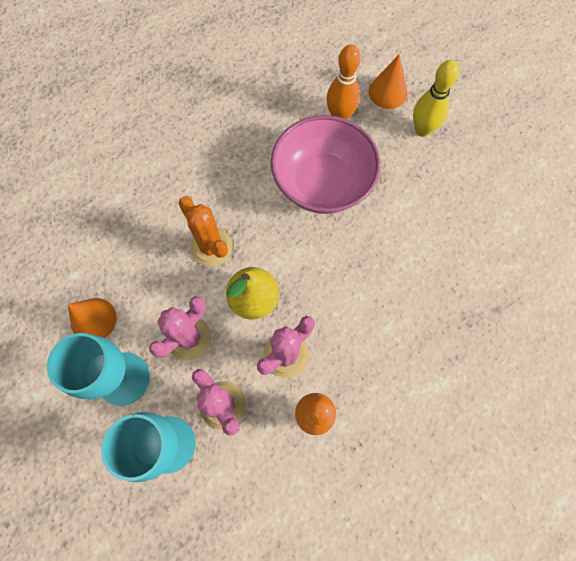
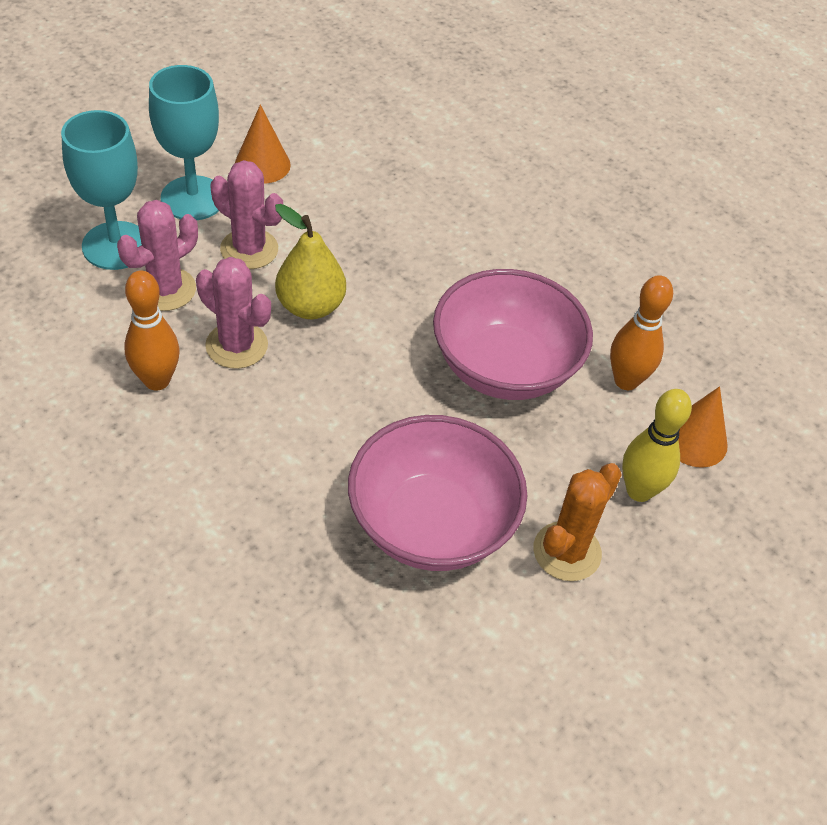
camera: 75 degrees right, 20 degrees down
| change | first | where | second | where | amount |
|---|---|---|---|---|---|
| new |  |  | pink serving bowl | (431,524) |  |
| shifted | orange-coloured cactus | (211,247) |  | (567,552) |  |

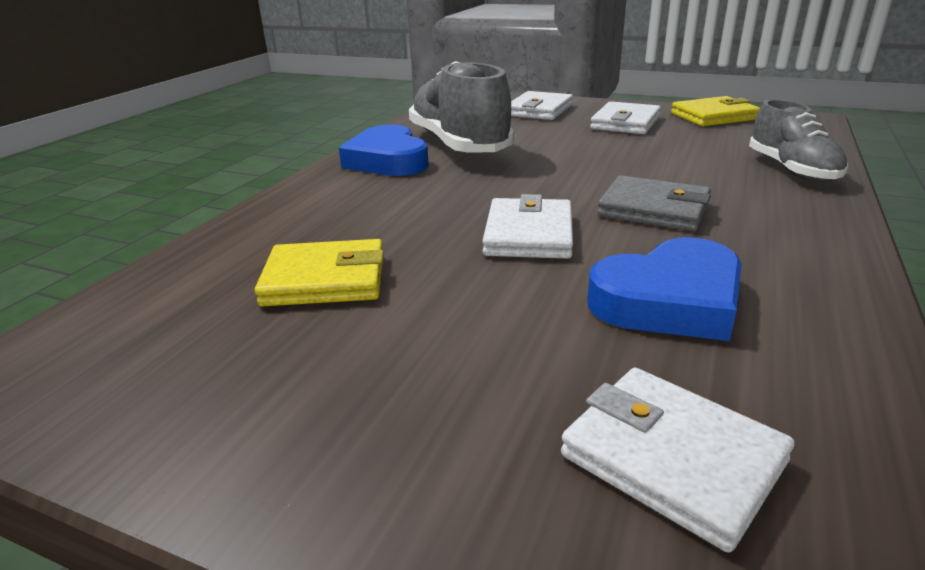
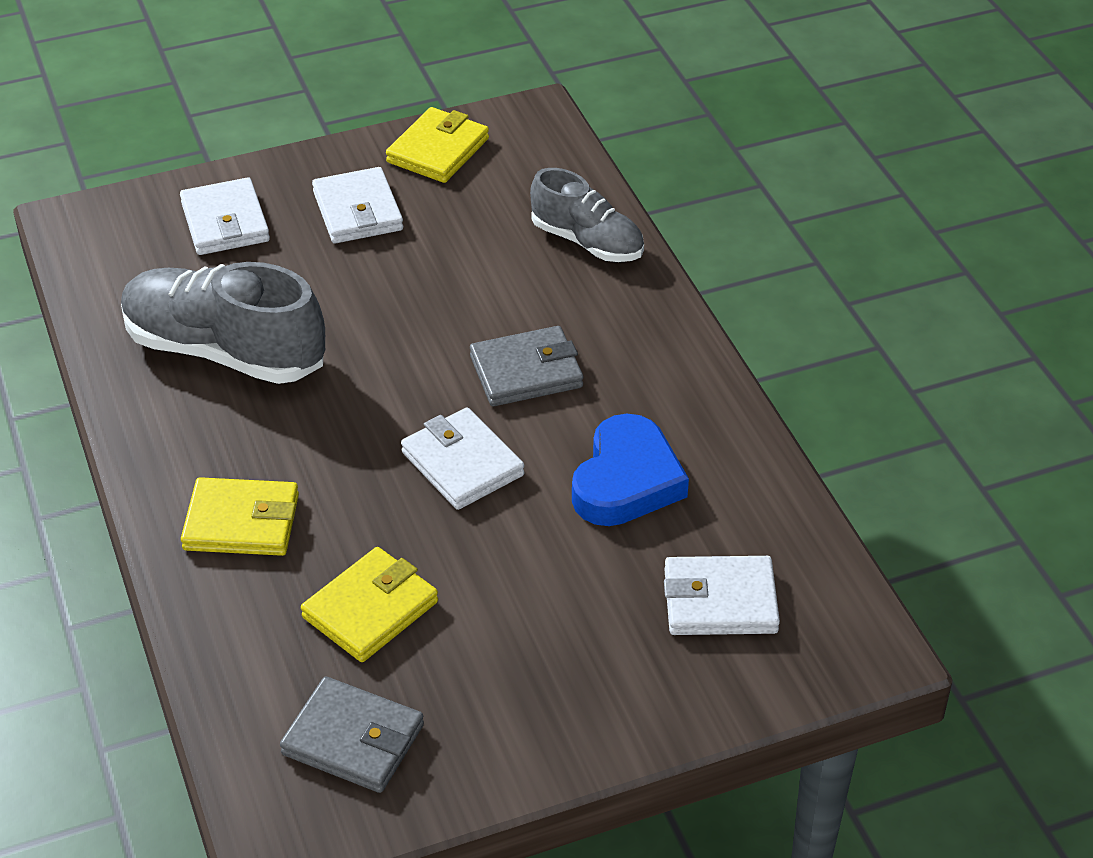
camera: 45 degrees left, 15 degrees up
| change | first | where | second | where | amount |
|---|---|---|---|---|---|
| new |  |  | bright yellow billfold | (242,522) |  |
| new |  |  | ash-grey billfold | (353,740) |  |
| gone | blue love heart | (387,160) |  |  |  |

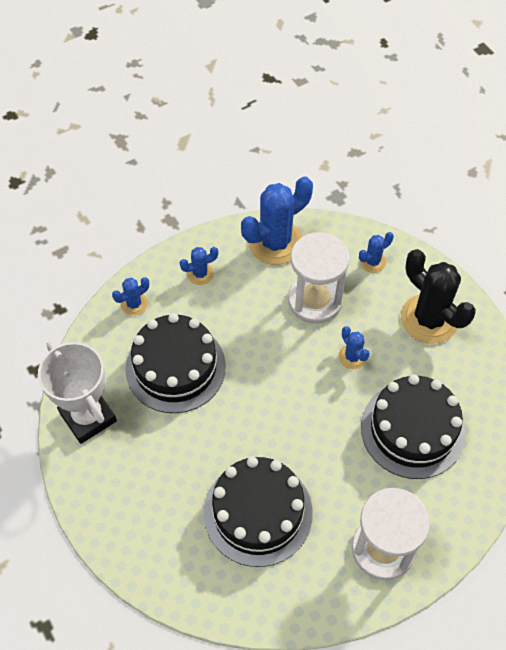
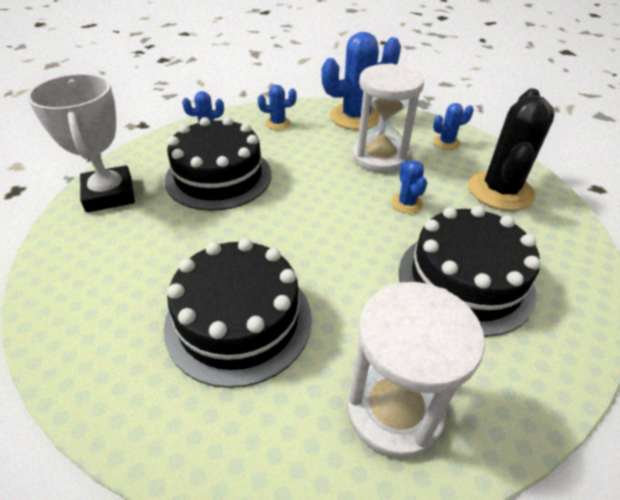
camera: 15 degrees right, 15 degrees down
| change | first | where | second | where | amount |
|---|---|---|---|---|---|
| rotated | ebony cactus | (429,319) |  | (500,191) | 45 degrees clockwise |

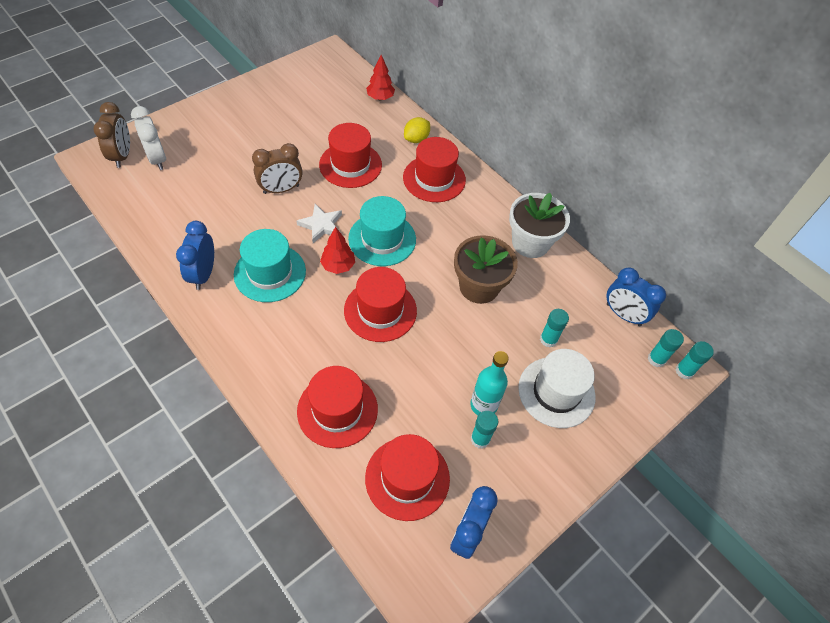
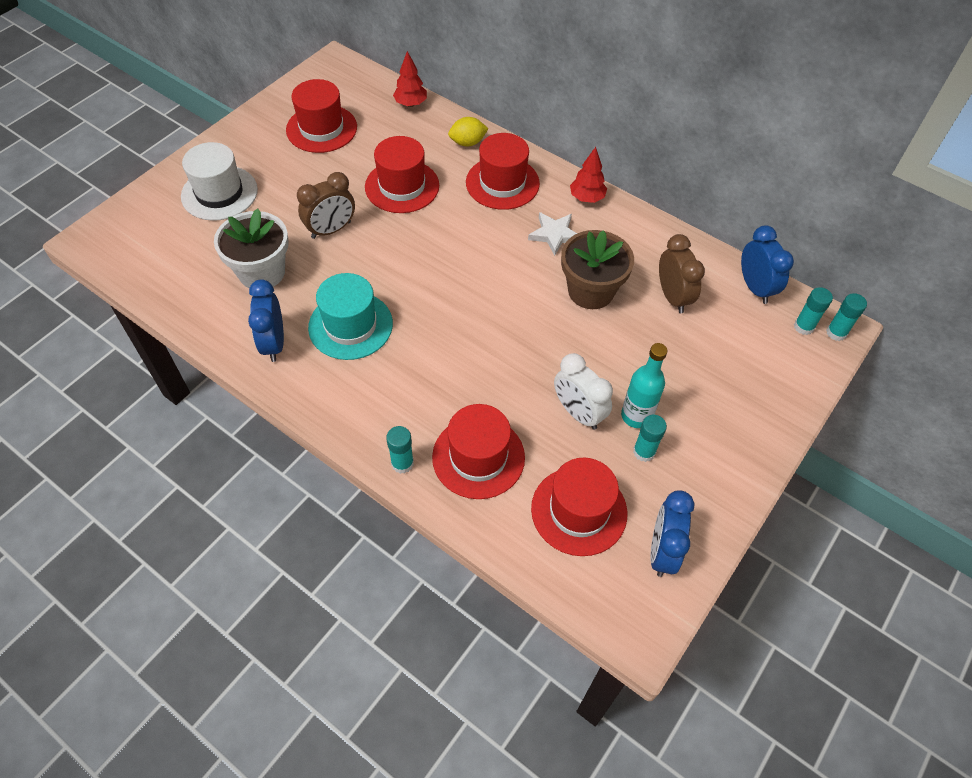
camera: 10 degrees left, 0 degrees up
| change | first | where | second | where | amount |
|---|---|---|---|---|---|
| shifted | pure white top hat | (556,392) |  | (219,193) |  |
| shifted | pure white plant pot | (530,243) |  | (262,272) |  |
| shifted | crimson top hat | (380,310) |  | (321,128) |  |
| shifted | teal glue | (548,339) |  | (402,463) |  |
| rotated | bright yellow toy lemon | (416,139) |  | (467,143) | 45 degrees clockwise |
| shifted | pure white star | (321,225) |  | (554,235) |  |
| shifted | pure white alarm clock | (157,159) |  | (578,413) |  |
| shifted | crimson toy tree | (338,266) |  | (587,198) |  |
| shifted | russet alarm clock | (122,156) |  | (672,297) |  |
| rotated | blue alarm clock | (623,315) |  | (755,288) | 135 degrees counterclockwise |
| gone | teal top hat | (382,239) |  |  |  |

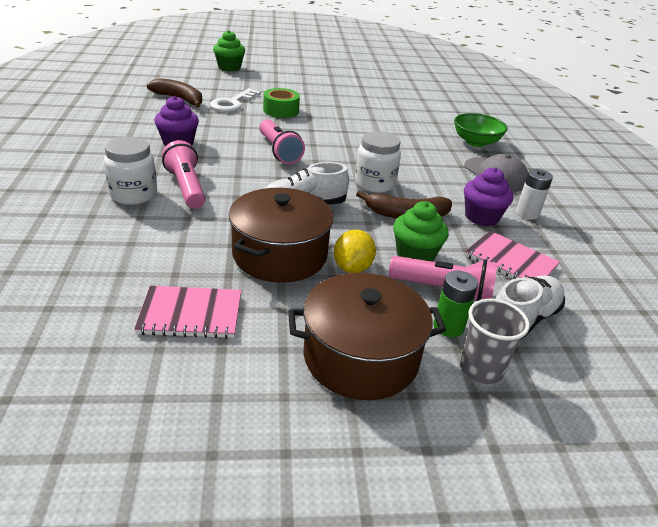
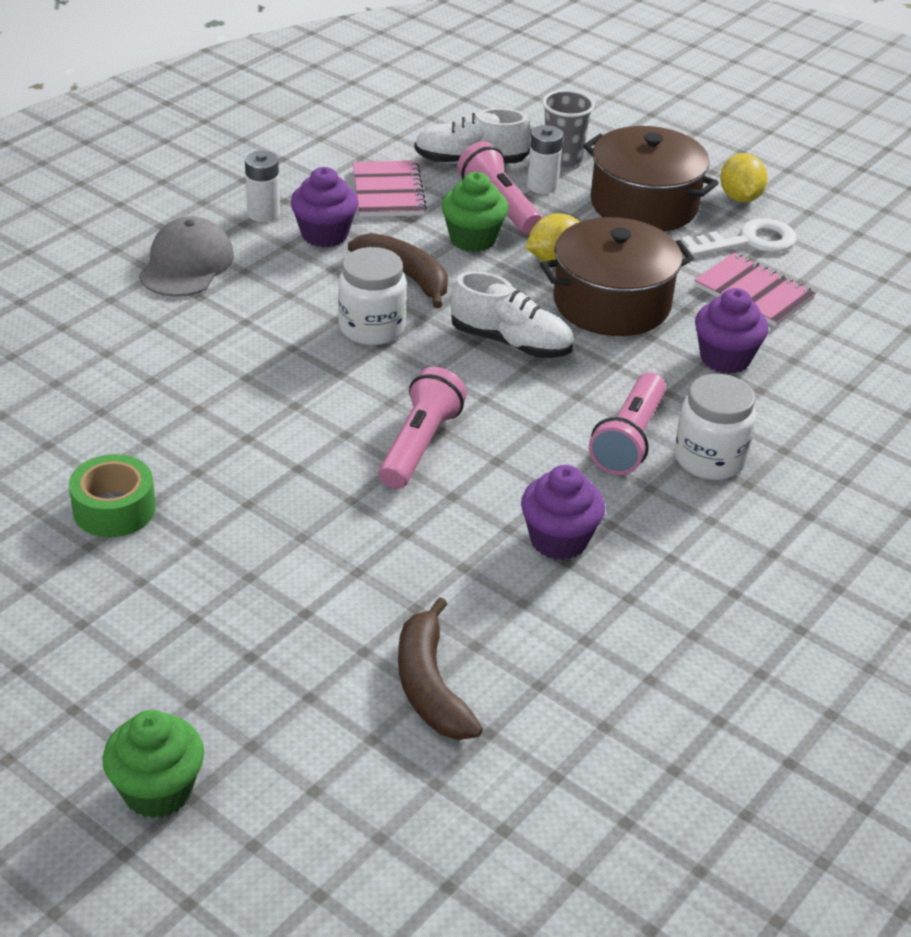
camera: 135 degrees left, 5 degrees up
| change | first | where | second | where | amount |
|---|---|---|---|---|---|
| shifted | emerald sticky tape | (281,110) |  | (114,509) |  |
| repainted | emerald AA battery | (448,327) | pure white AA battery | (542,186) |  |
| shifted | pure white latchkey | (232,103) |  | (749,242) |  |
| new |  |  | purple fairy cake | (725,358) |  |
| new |  |  | bright yellow toy lemon | (740,197) |  |
| gone | emerald serving bowl | (476,142) |  |  |  |

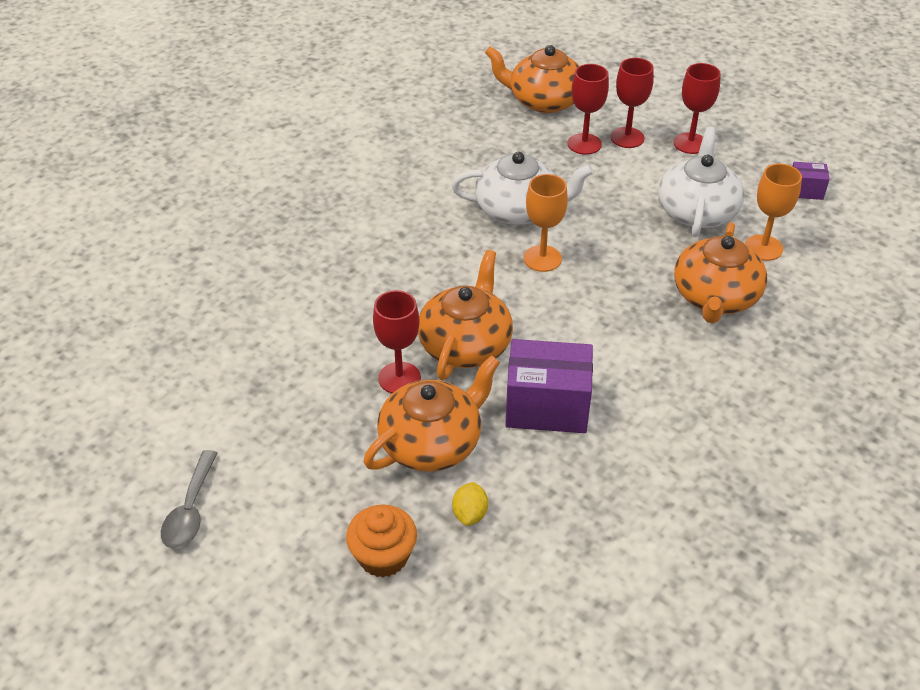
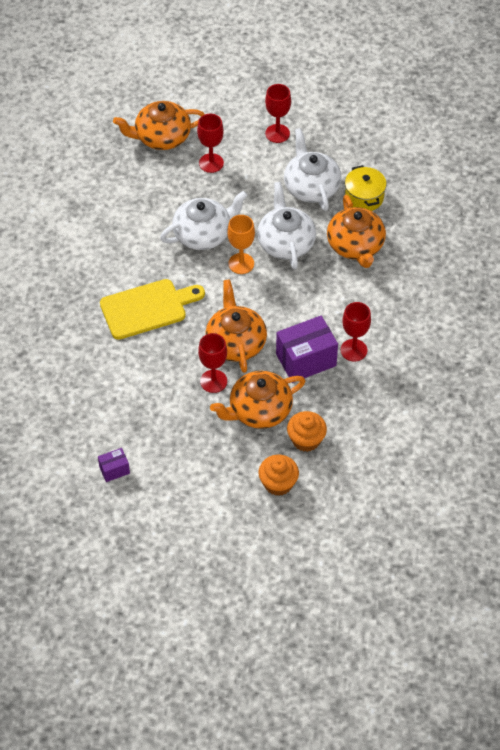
camera: 30 degrees left, 10 degrees up
| change | first | where | second | where | amount |
|---|---|---|---|---|---|
| shifted | purple box | (805,191) |  | (114,470) |  |
| new |  |  | bright yellow chopping board | (147,308) |  |
| rotated | orange-coloured teapot | (432,442) |  | (259,410) | 135 degrees counterclockwise |
| new |  |  | pure white teapot | (285,242) |  |
| swapped | bright yellow toy lemon | (470,514) | orange-coloured fairy cake | (306,440) |  |
| shifted | crimson wine glass | (627,138) |  | (353,350) |  |
| swapped | orange-coloured wine glass | (763,248) | bright yellow pot | (364,197) |  |
| gone | ash-grey tablespoon | (190,510) |  |  |  |

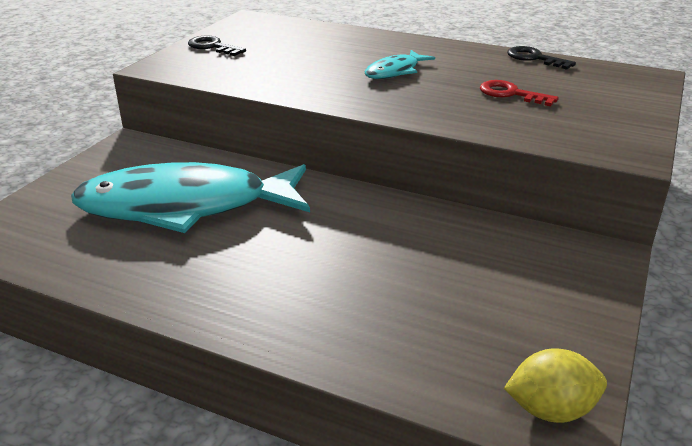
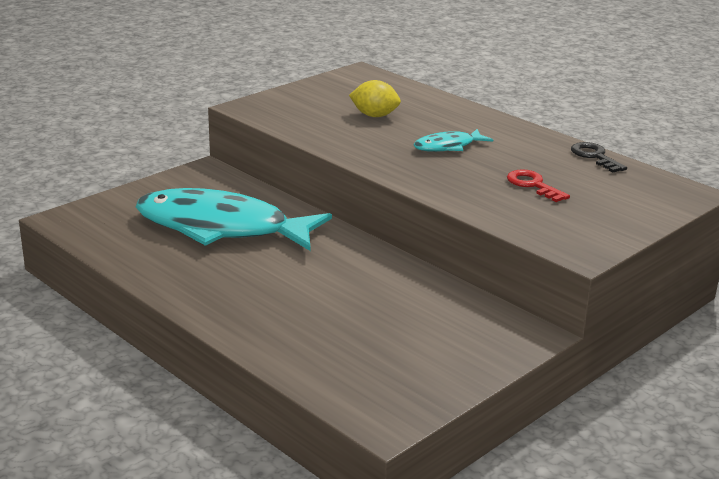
camera: 20 degrees right, 5 degrees down
| change | first | where | second | where | amount |
|---|---|---|---|---|---|
| shifted | bright yellow toy lemon | (550,410) |  | (374,116) |  |
| gone | ebony latchkey | (212,47) |  |  |  |

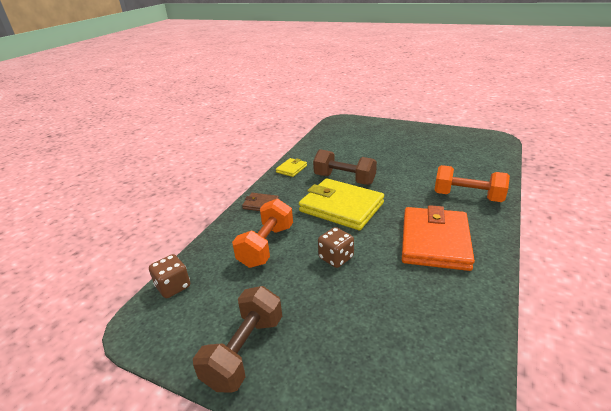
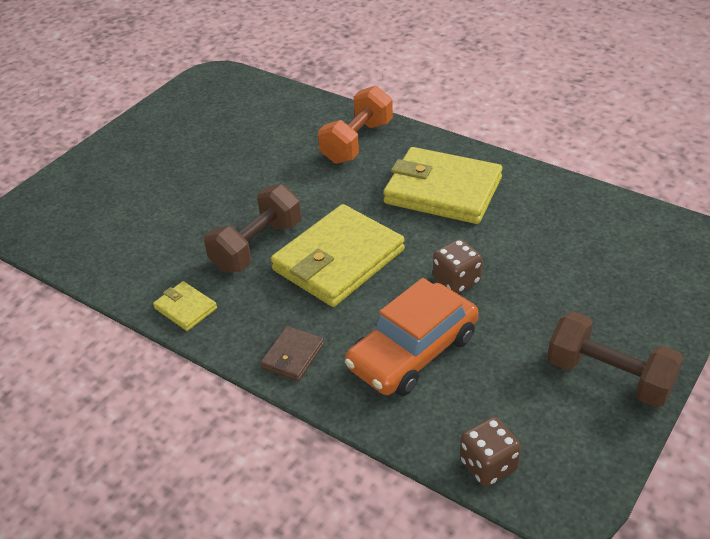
camera: 80 degrees left, 10 degrees up
| change | first | where | second | where | amount |
|---|---|---|---|---|---|
| swapped | orange-coloured hand weight | (266,246) | orange-coloured toy car | (413,351) |  |
| repainted | orange-coloured billfold | (435,241) | bright yellow billfold | (443,191) |  |

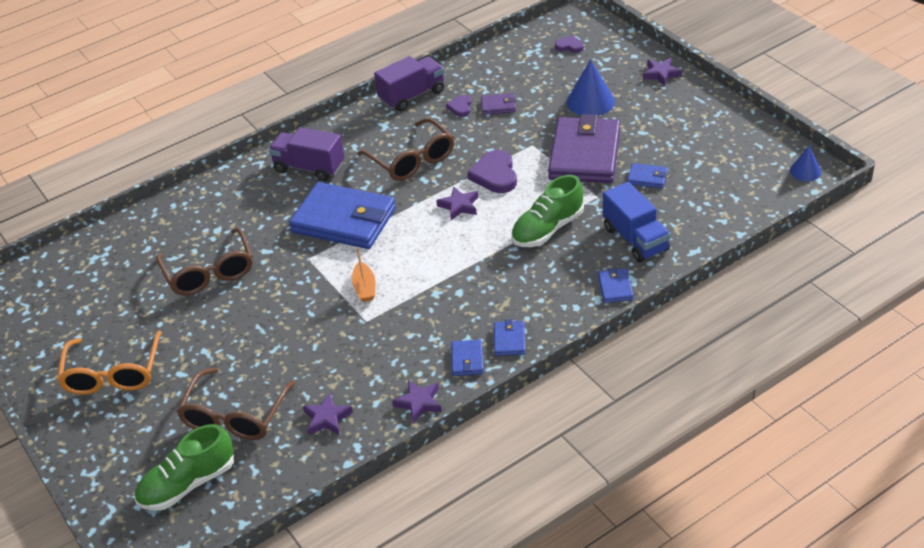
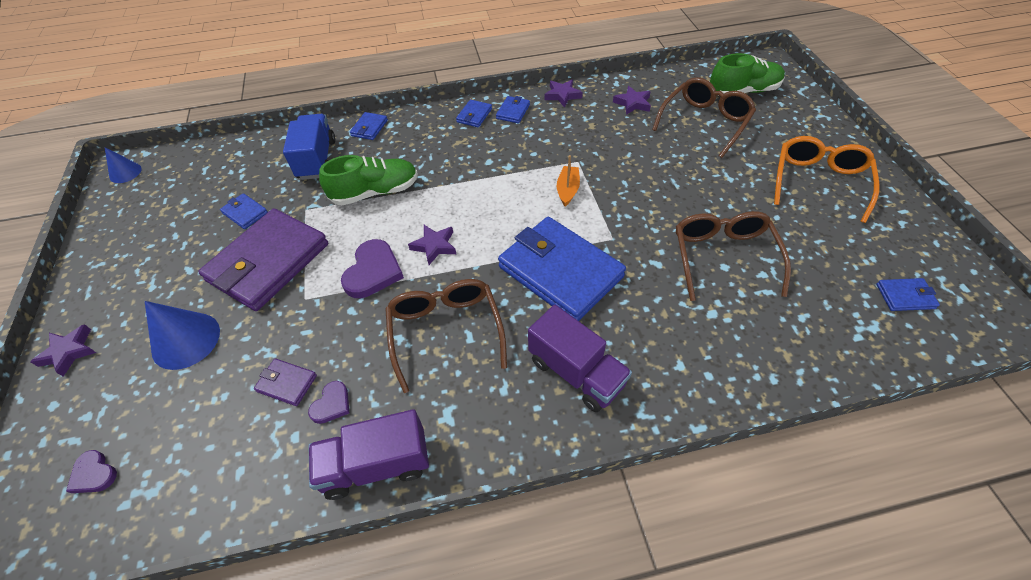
camera: 160 degrees left, 10 degrees up
| change | first | where | second | where | amount |
|---|---|---|---|---|---|
| new |  |  | blue billfold | (905,296) |  |

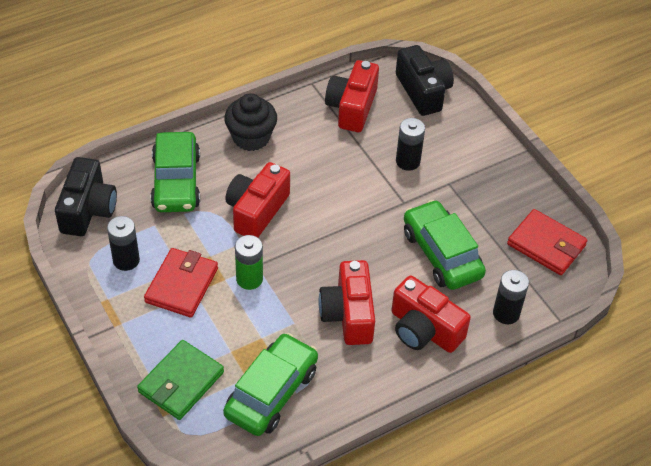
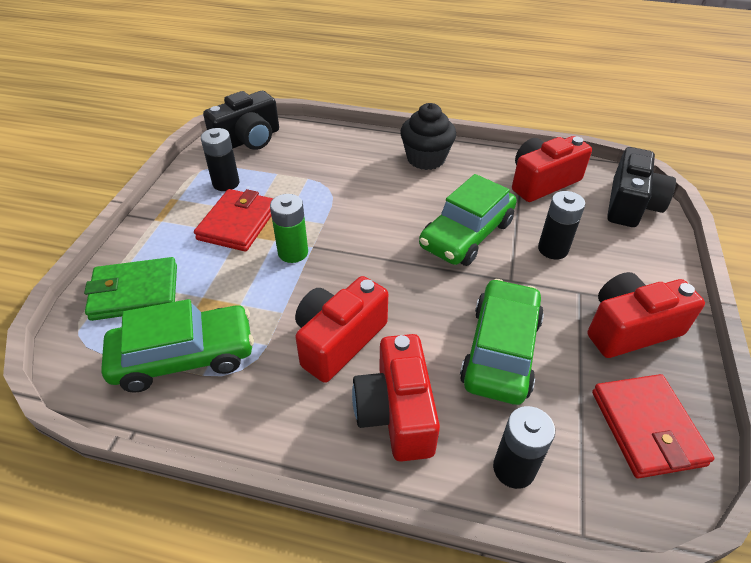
camera: 45 degrees right, 5 degrees down
| change | first | where | second | where | amount |
|---|---|---|---|---|---|
| rotated | crimson billfold | (182,285) |  | (238,223) | 45 degrees counterclockwise |
| shifted | emerald toy car | (176,181) |  | (466,234) |  |
| shifted | crimson camera | (256,211) |  | (630,328) |  |

